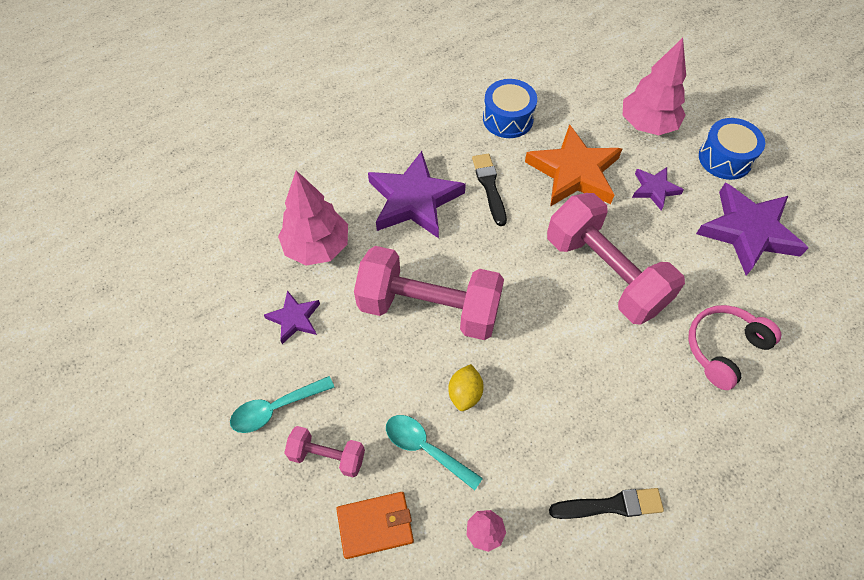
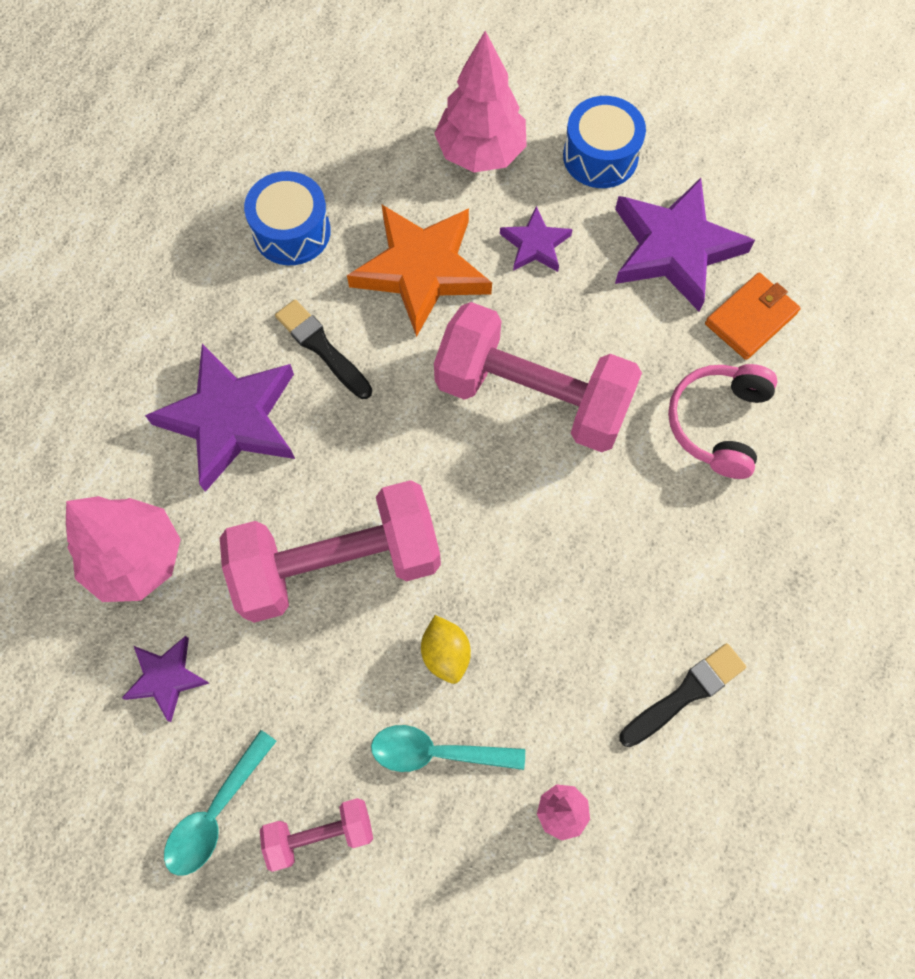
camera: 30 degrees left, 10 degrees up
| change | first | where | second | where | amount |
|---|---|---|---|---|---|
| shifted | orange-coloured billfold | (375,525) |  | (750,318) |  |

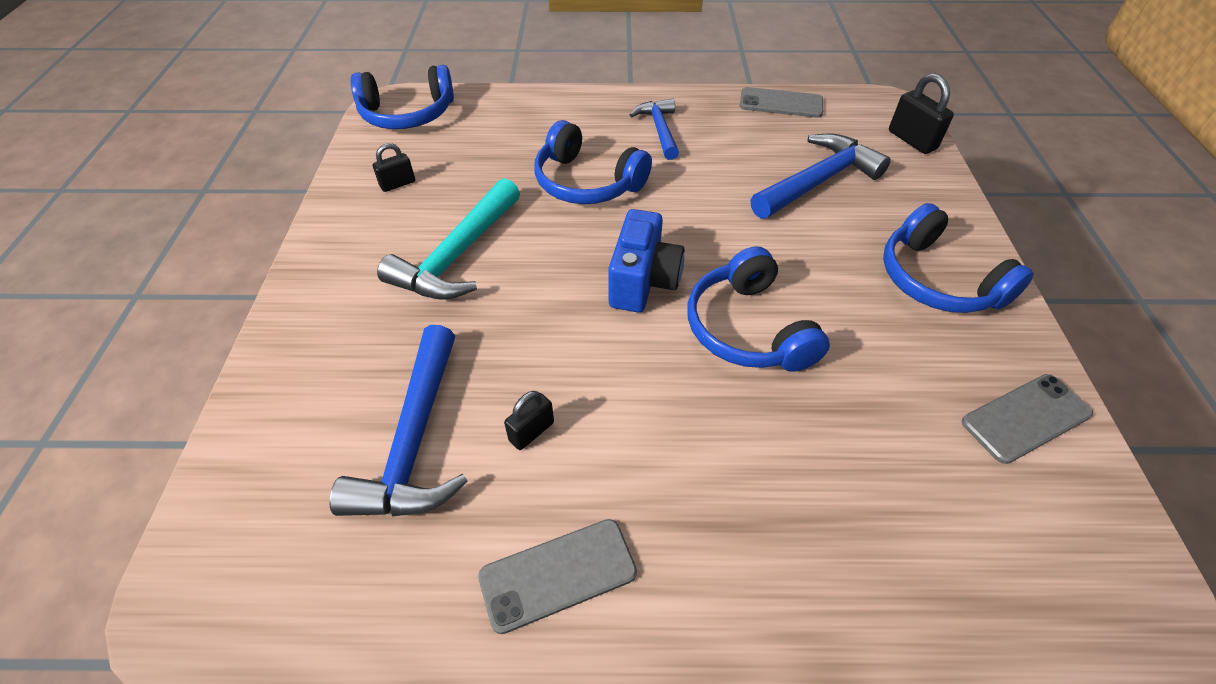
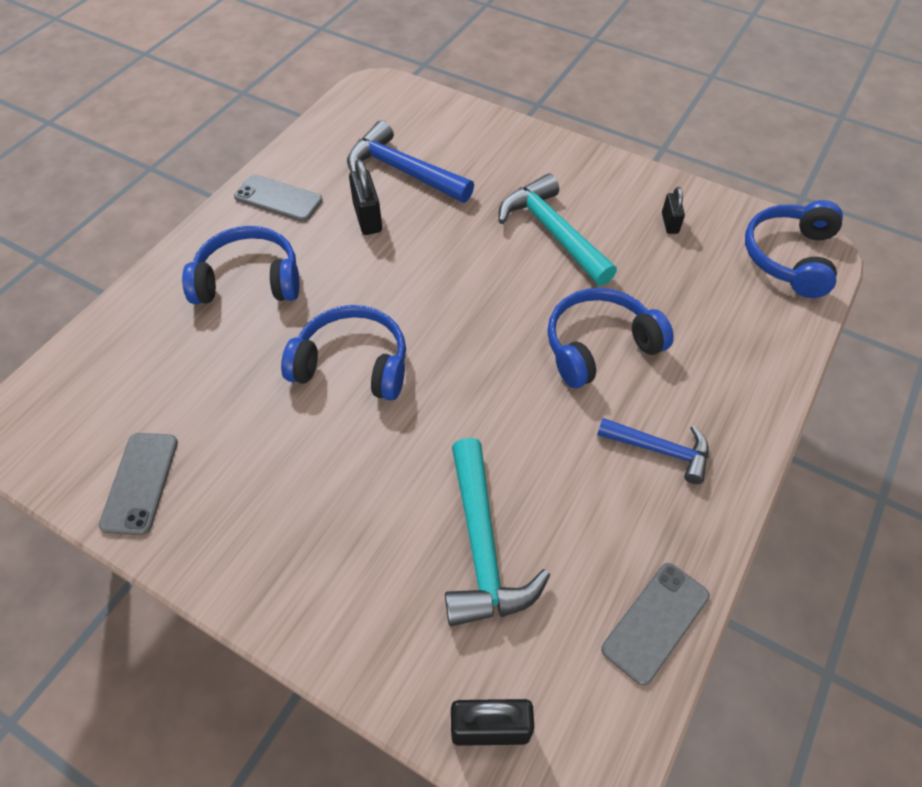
camera: 120 degrees right, 5 degrees up
| change | first | where | second | where | amount |
|---|---|---|---|---|---|
| shifted | blue over-ear headphones | (937,280) |  | (249,280) |  |
| rotated | ash-grey phone | (558,574) |  | (278,198) | 75 degrees counterclockwise |
| scaled | ebony padlock | (531,431) |  | (367,218) | x1.59 |
| repainted | blue hammer | (818,181) | teal hammer | (482,546) |  |
| gone | blue camera | (643,282) |  |  |  |

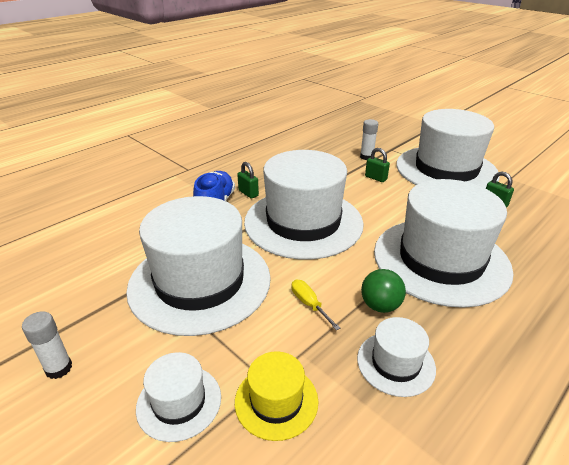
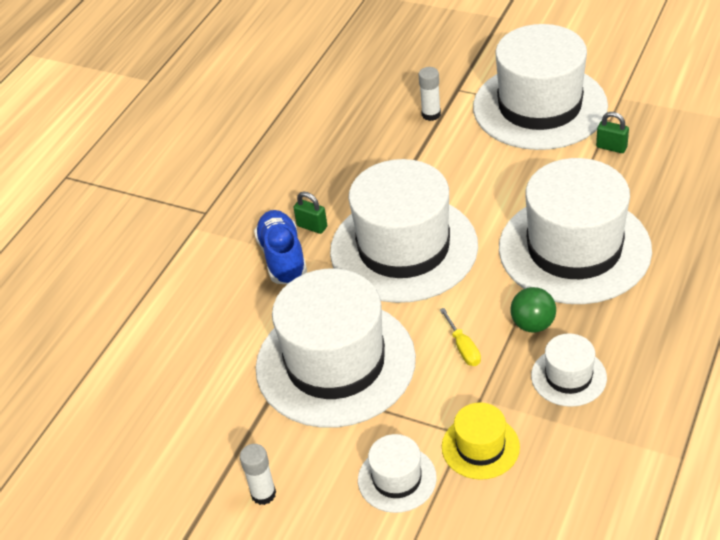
camera: 15 degrees left, 10 degrees up
| change | first | where | second | where | amount |
|---|---|---|---|---|---|
| rotated | bright yellow hand screwdriver | (309,304) |  | (463,347) | 150 degrees counterclockwise |
| gone | emerald padlock | (375,178) |  |  |  |

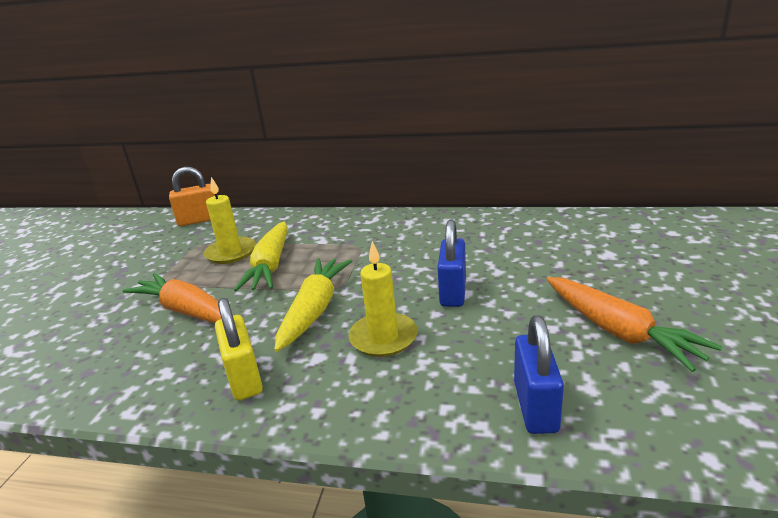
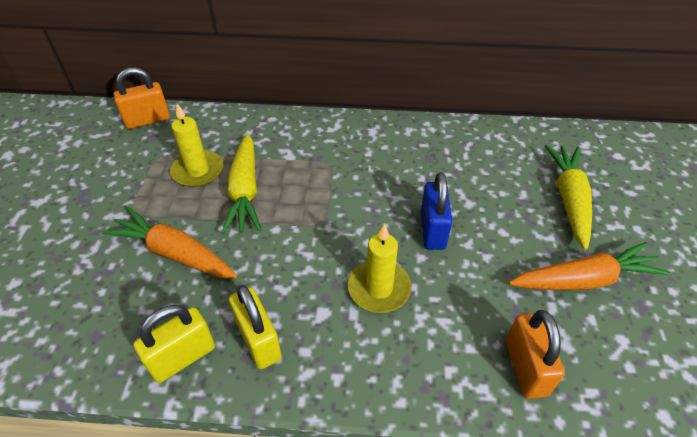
camera: 10 degrees left, 20 degrees up
| change | first | where | second | where | amount |
|---|---|---|---|---|---|
| new |  |  | bright yellow padlock | (183,357) |  |
| repainted | blue padlock | (535,406) | orange-coloured padlock | (525,367) |  |
| rotated | orange-coloured toy carrot | (619,331) |  | (584,280) | 60 degrees counterclockwise |
| shifted | bright yellow toy carrot | (314,310) |  | (569,200) |  |

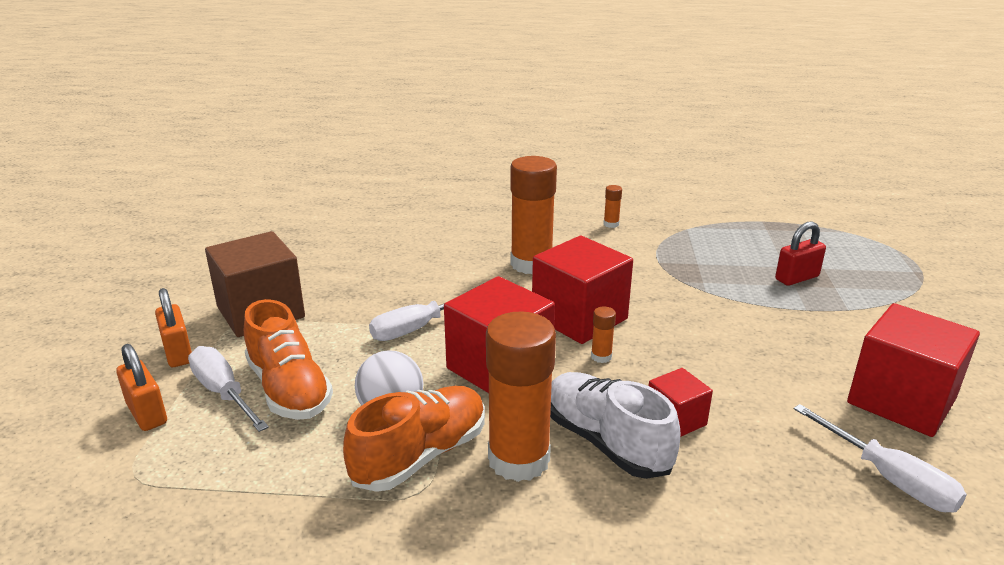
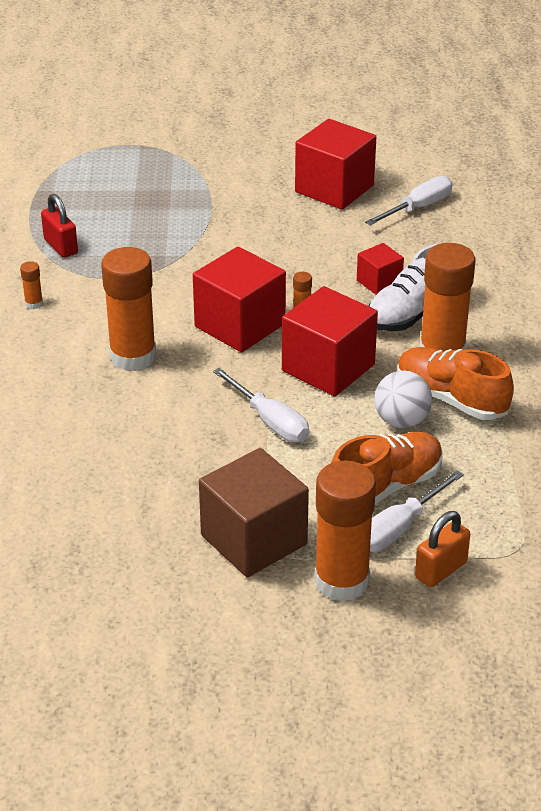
camera: 95 degrees left, 10 degrees up
| change | first | where | second | where | amount |
|---|---|---|---|---|---|
| shifted | crimson padlock | (797,278) |  | (61,246) |  |
| swapped | orange-coloured padlock | (178,353) | orange-coloured glue | (341,581) |  |

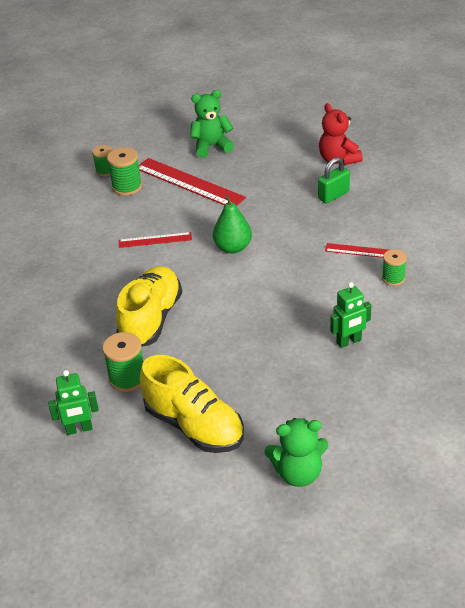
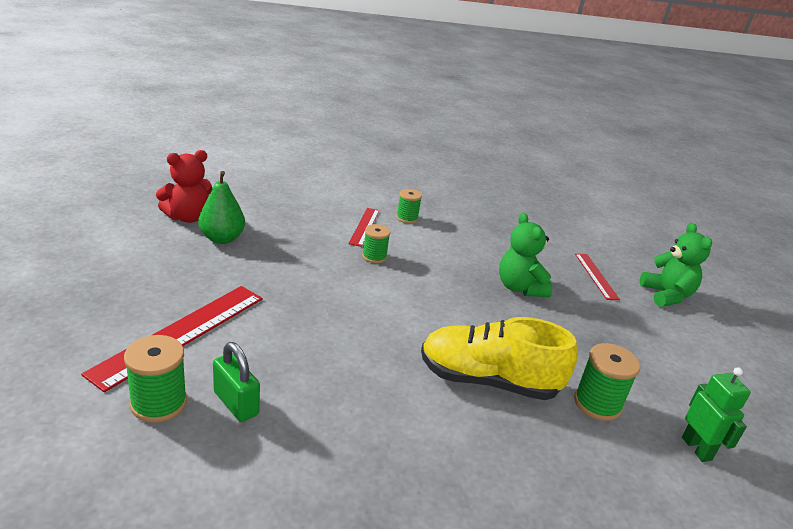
camera: 100 degrees left, 10 degrees down
| change | first | where | second | where | amount |
|---|---|---|---|---|---|
| shifted | emerald toy pear | (233,248) |  | (222,238) |  |
| shifted | emerald padlock | (333,195) |  | (236,403) |  |
| shifted | emerald spool | (105,170) |  | (374,257) |  |
| shifted | emerald stuffed bear | (211,146) |  | (519,288) |  |
| shifted | crimson straightedge | (155,240) |  | (596,276) |  |
| gone | bright yellow lace-up shoe | (194,426) |  |  |  |
| gone | emerald toy robot | (349,342) |  |  |  |

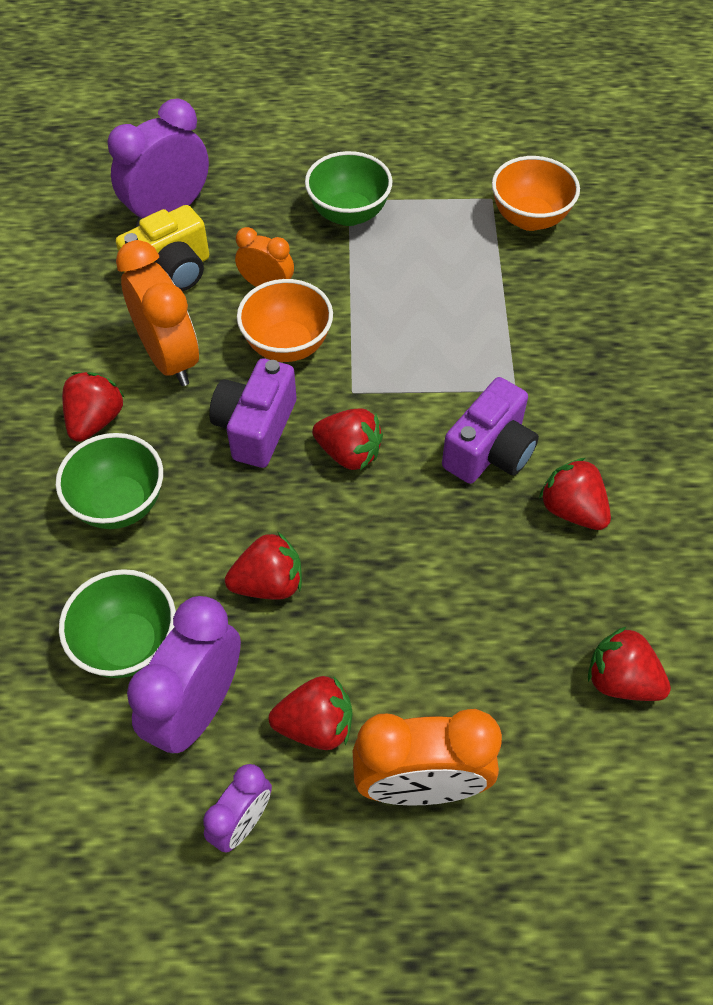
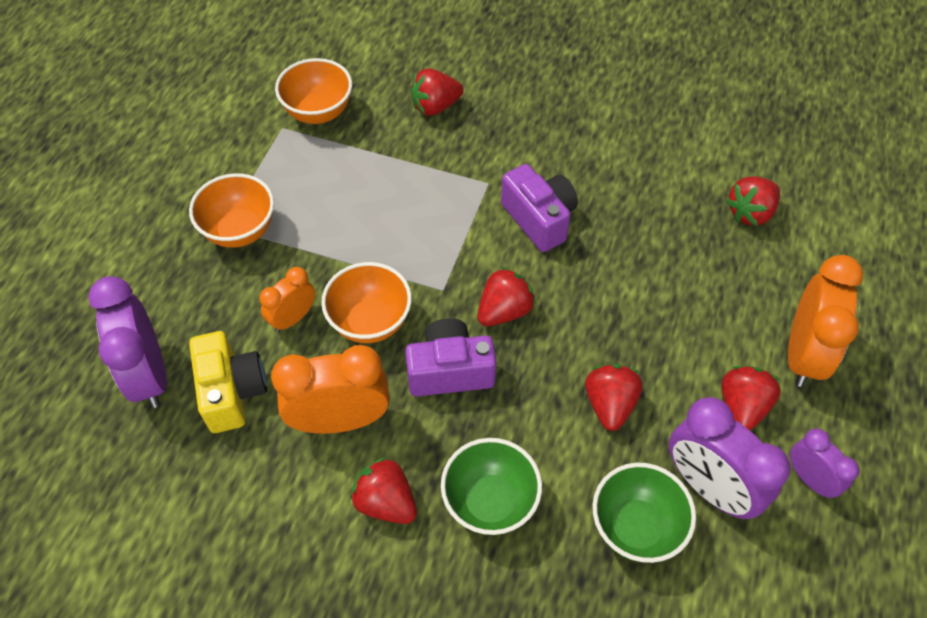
camera: 70 degrees left, 0 degrees up
| change | first | where | second | where | amount |
|---|---|---|---|---|---|
| repainted | emerald serving bowl | (348,214) | orange-coloured serving bowl | (240,231) |  |
| rotated | purple camera | (256,427) |  | (450,371) | 135 degrees clockwise |
| shifted | crimson strawberry | (572,510) |  | (435,106) |  |

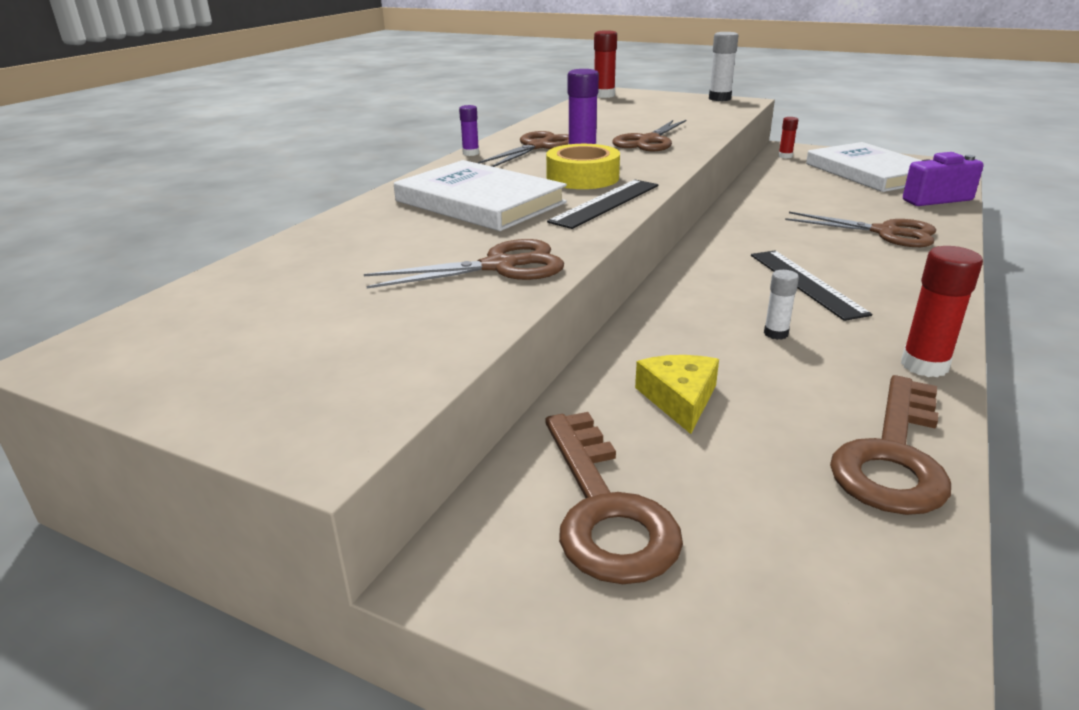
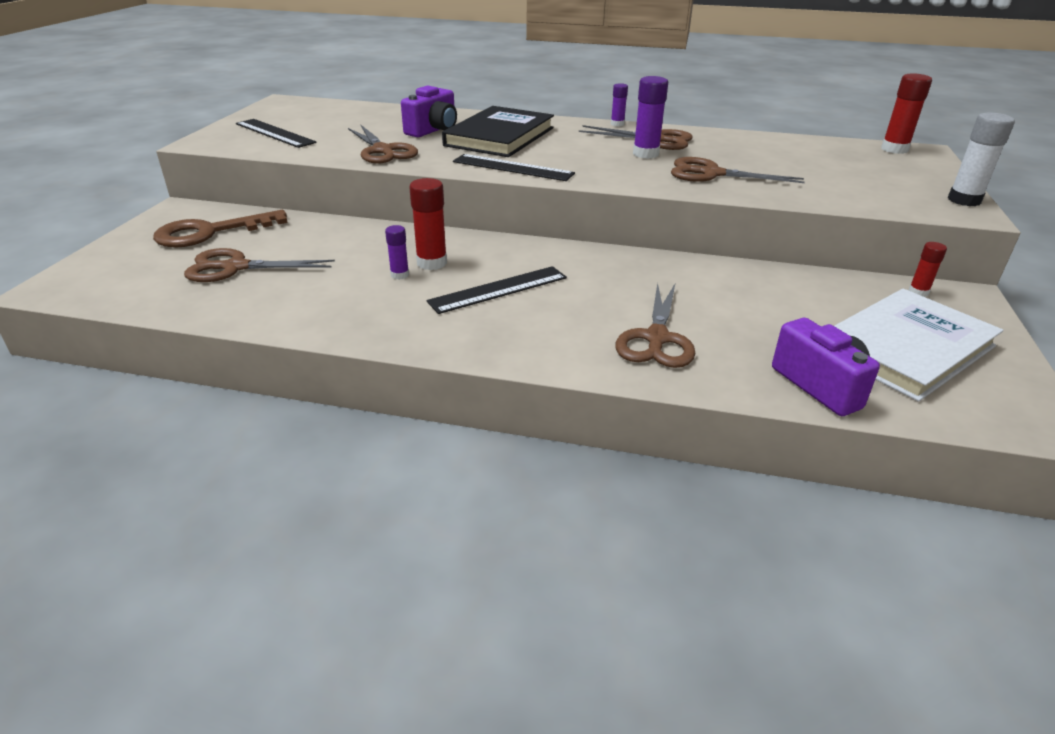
camera: 75 degrees right, 5 degrees up
| change | first | where | second | where | amount |
|---|---|---|---|---|---|
| new |  |  | russet pair of scissors | (235,267) |  |
| new |  |  | ebony straightedge | (274,133) |  |
| repainted | pure white glue | (776,333) | purple glue | (399,275) |  |
| new |  |  | purple camera | (433,130) |  |
| shifted | crimson glue | (924,365) |  | (432,263) |  |
| repainted | pure white hardcover | (480,202) | ebony hardcover | (500,137) |  |
| gone | bright yellow sticky tape | (582,178) |  |  |  |
| gone | bright yellow cheese wedge | (679,399) |  |  |  |
| gone | russet latchkey | (893,457) |  |  |  |

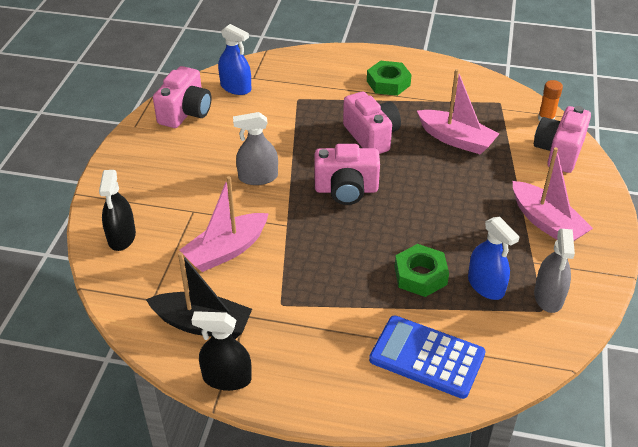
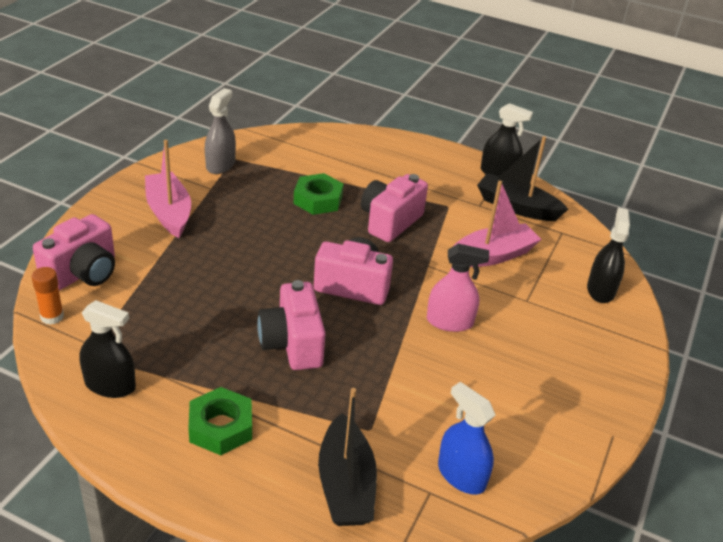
camera: 170 degrees left, 5 degrees down
| change | first | where | second | where | amount |
|---|---|---|---|---|---|
| new |  |  | ebony spray bottle | (110,385) |  |
| new |  |  | ebony toy boat | (346,485) |  |
| shifted | pink camera | (185,112) |  | (390,221) |  |
| repainted | ash-grey spray bottle | (258,177) | pink spray bottle | (449,322) |  |
| gone | blue calculator | (427,357) |  |  |  |
| gone | pink toy boat | (456,139) |  |  |  |
| gone | blue spray bottle | (486,285) |  |  |  |

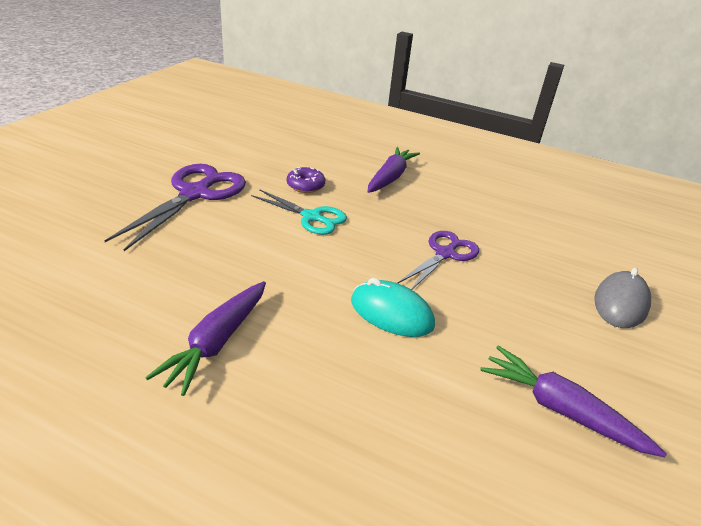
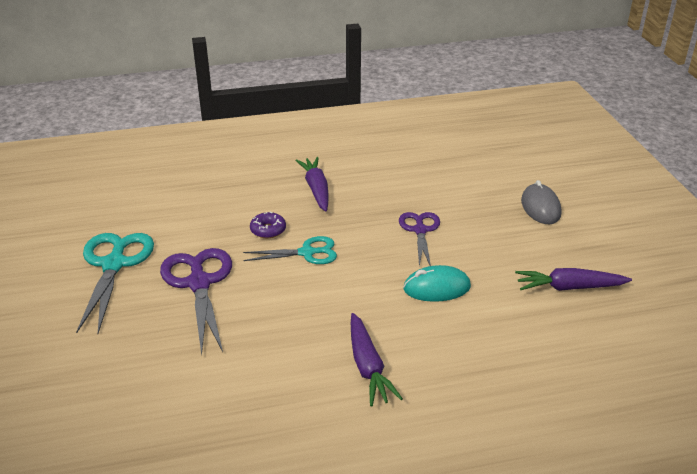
camera: 35 degrees left, 0 degrees up
| change | first | where | second | where | amount |
|---|---|---|---|---|---|
| new |  |  | teal pair of scissors | (114,264) |  |

